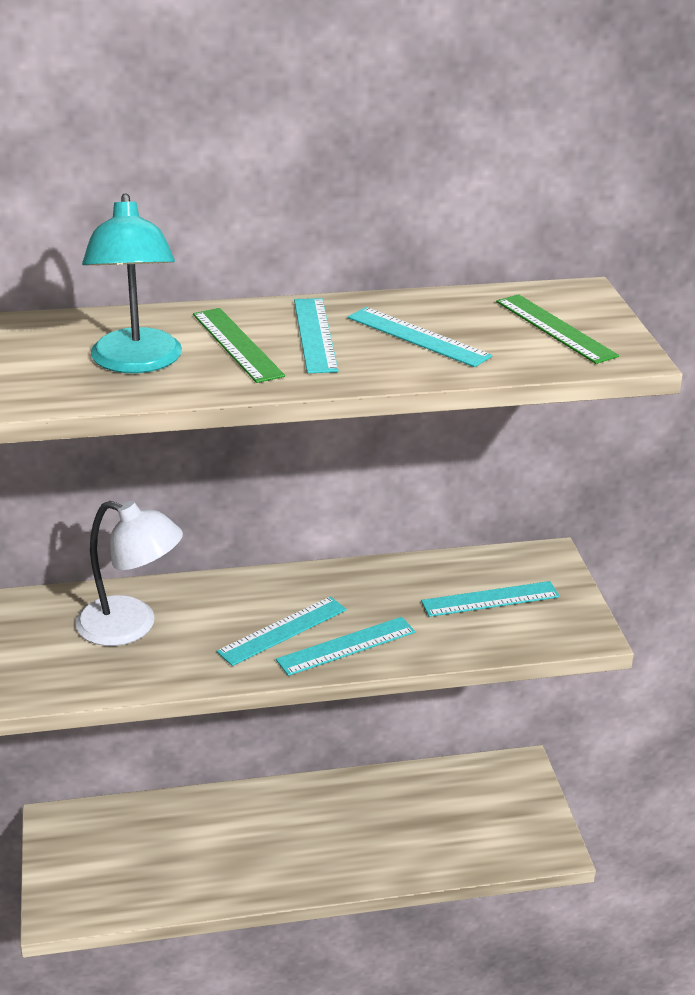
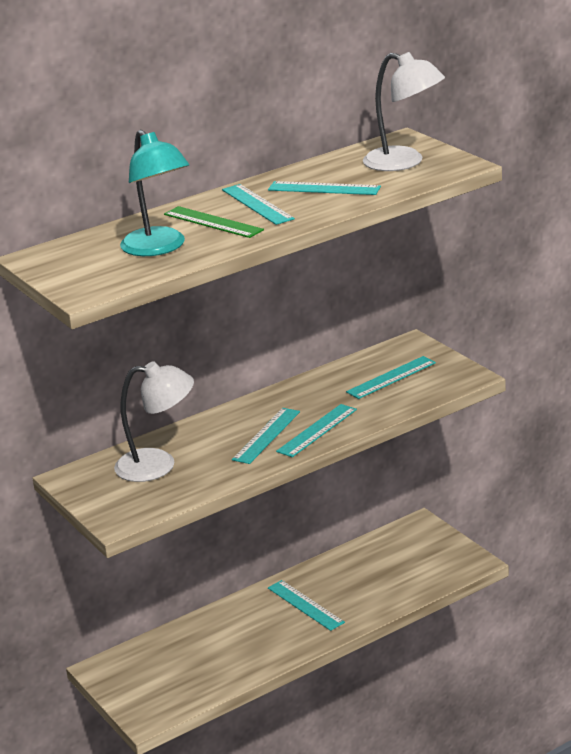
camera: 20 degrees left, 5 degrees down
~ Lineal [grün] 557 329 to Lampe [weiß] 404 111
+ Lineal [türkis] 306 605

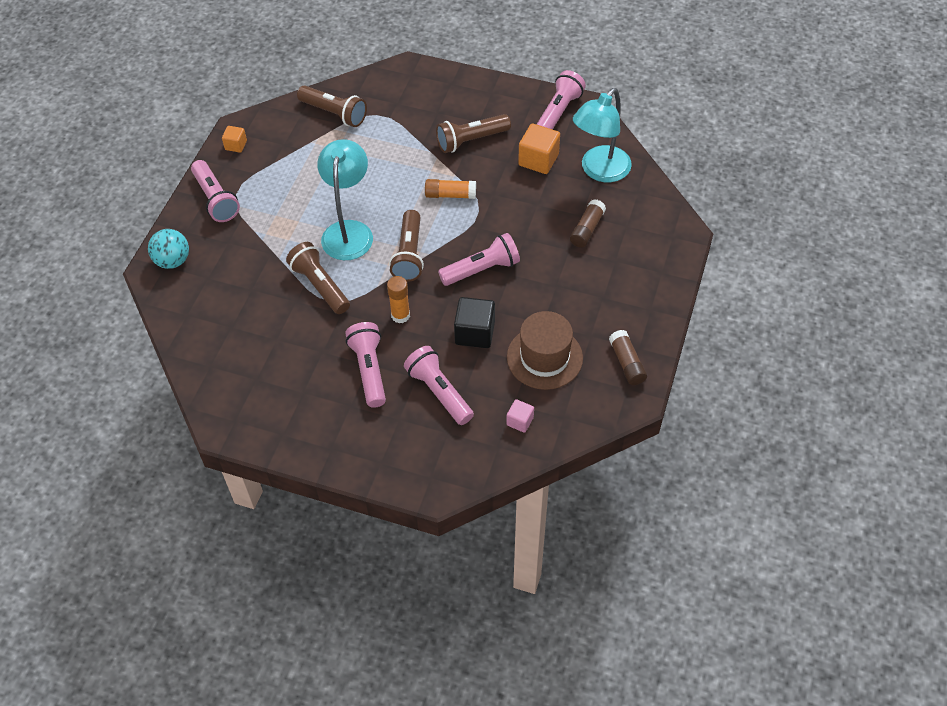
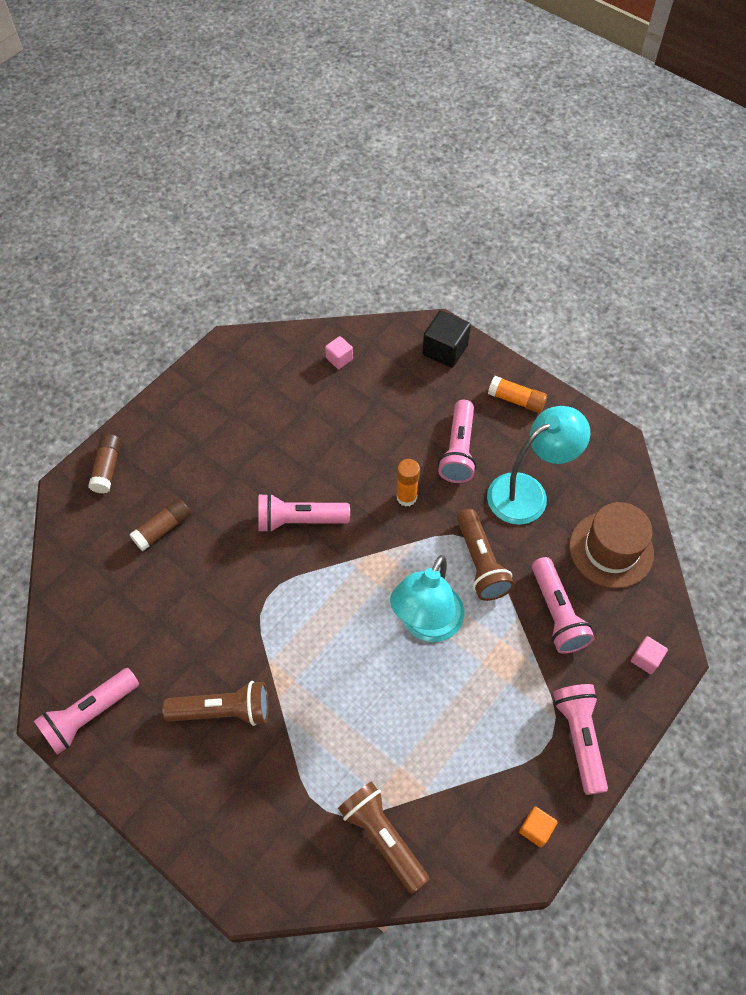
camera: 160 degrees left, 5 degrees up
~ Ball [türkis] 168 249 to Kubus [rosa] 649 655
- Taschenlampe [braun] 406 246
~ Taschenlampe [rosa] 439 385 to 563 605
~ Klebestift [orange] 450 189 to 517 394
~ Kubus [schwarz] 474 322 to 446 339
~ Hut [braun] 545 350 to 611 545
- Kubus [orange] 539 148
~ Lampe [türkis] 602 135 to 538 465
~ Klebestift [braun] 628 357 to 104 463

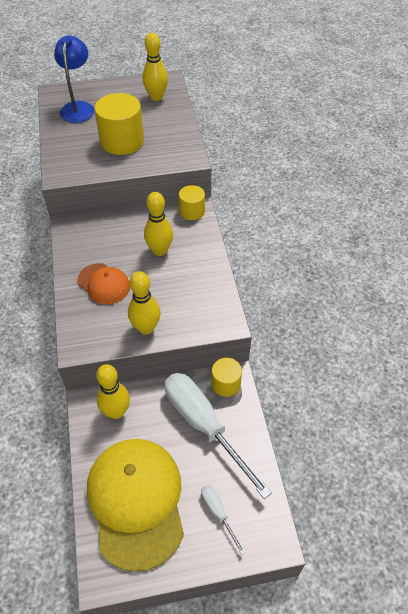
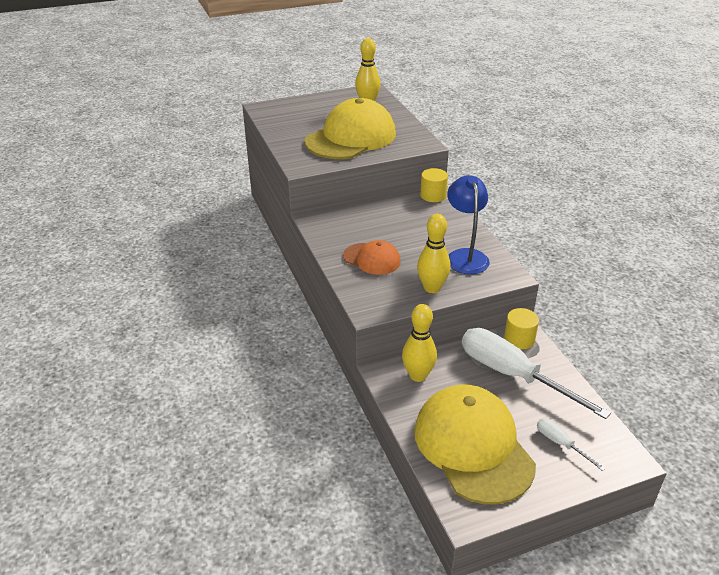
camera: 10 degrees left, 15 degrees down
~ Lampe [blau] 74 79 to 468 224
~ Vollzylinder [gelb] 119 124 to Kappe [gelb] 350 128
- Bowlingkegel [gelb] 158 224

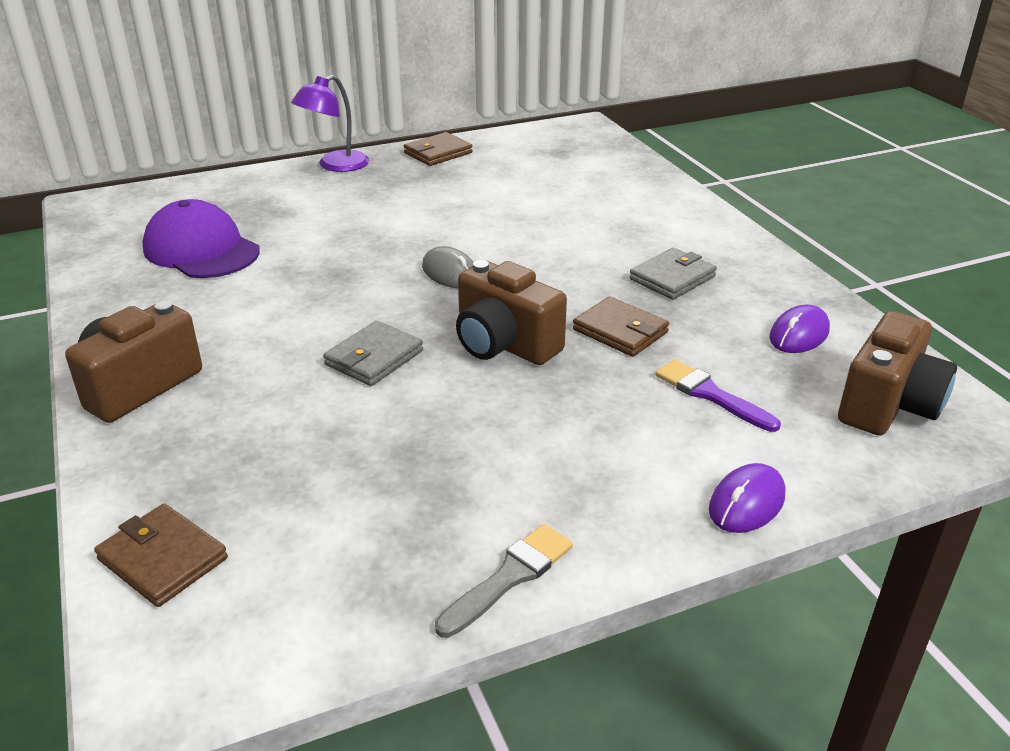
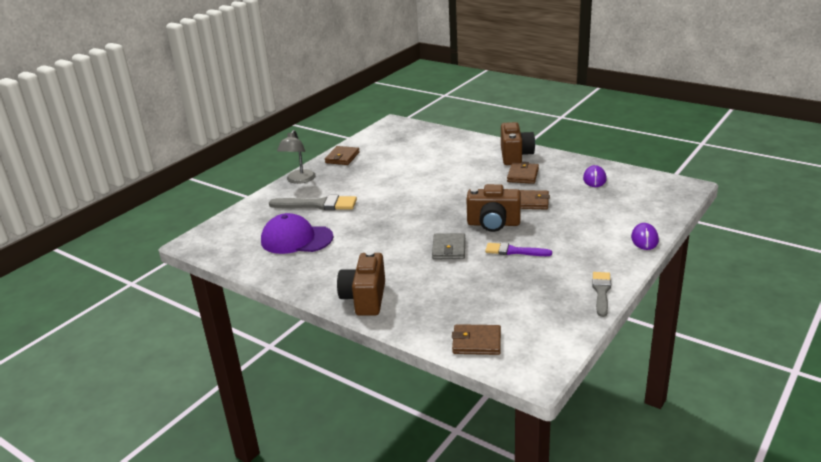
camera: 30 degrees left, 5 degrees down
~ Lampe [lila] 330 123 to Lampe [grau] 296 157
- Computermaus [grau] 448 267
~ Geldbörse [grau] 673 274 to Geldbörse [braun] 523 173
~ Pinsel [lila] 718 395 to 518 249
~ Kamera [braun] 897 373 to 518 143
+ Pinsel [grau] 313 202

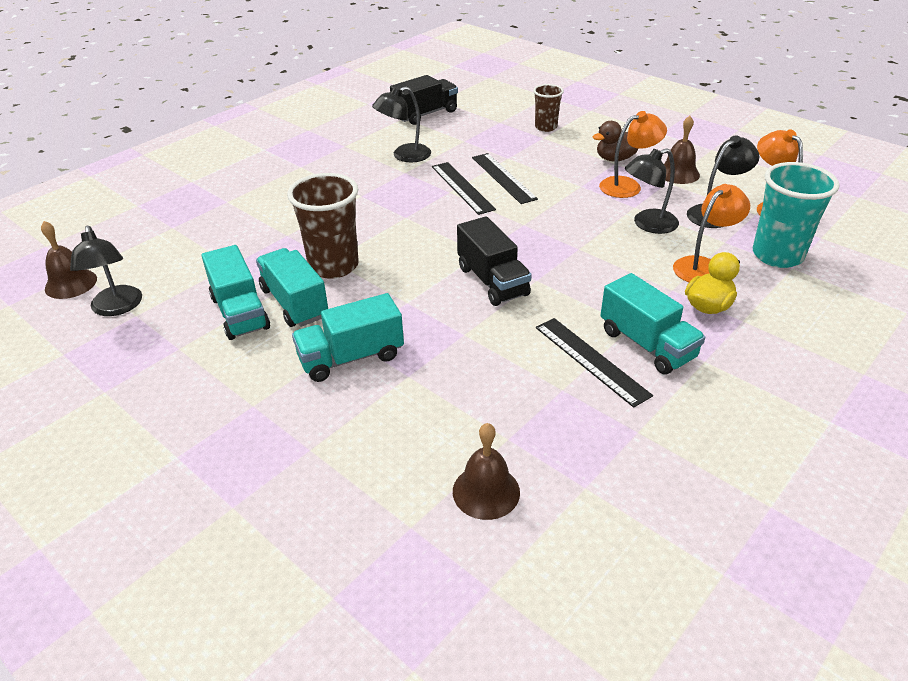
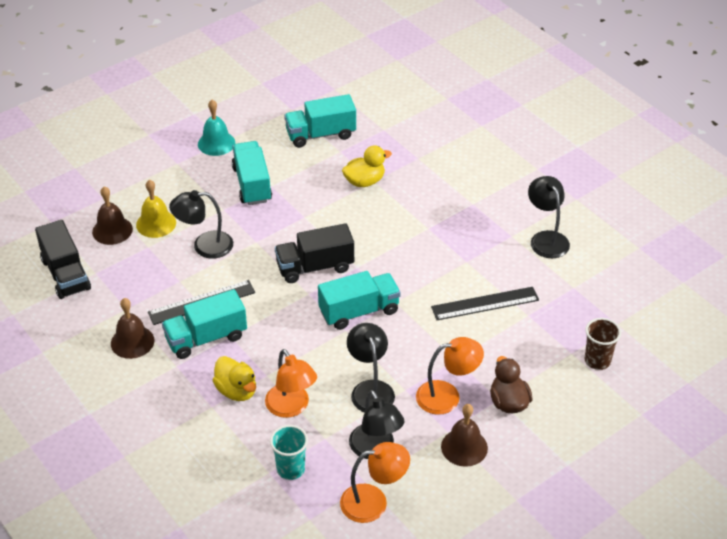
camera: 100 degrees right, 5 degrees up
~ Glocke [braun] 69 260 to 132 328
~ Lampe [schwarz] 106 271 to 201 224
~ Lastwagen [türkis] 292 287 to 359 300
~ Becher [braun] 323 226 to Ente [gelb] 367 166
~ Lastwagen [schwarz] 424 100 to 63 259
- Lineal [schwarz] 464 188
~ Lampe [orange] 633 154 = 450 376 90 degrees counterclockwise
~ Becher [türkis] 796 215 = 289 452 x0.58
+ Glocke [gelb] 156 209
+ Glocke [türkis] 216 128

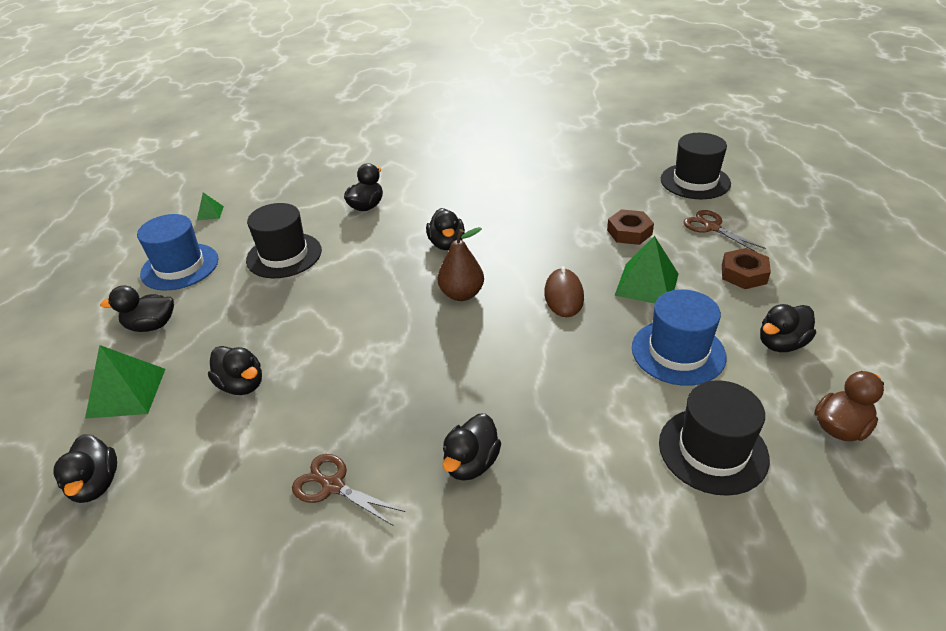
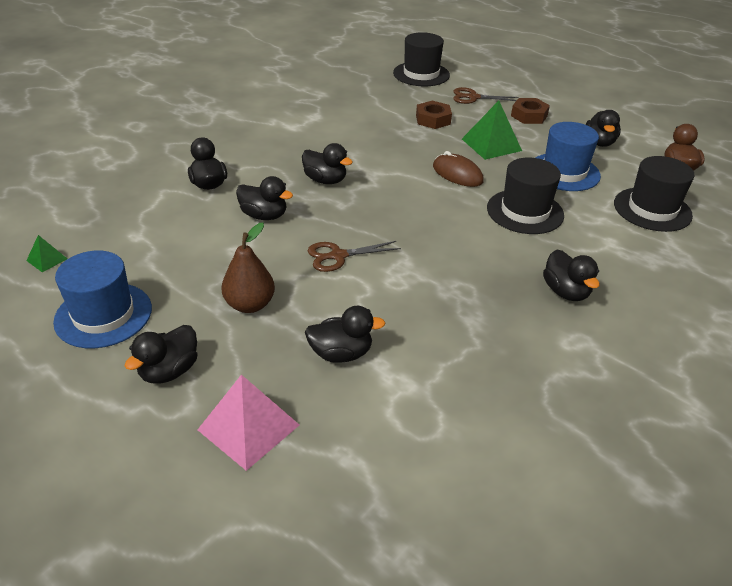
camera: 50 degrees left, 0 degrees up
~ Ente [schwarz] 85 468 to 264 198
~ Pyramide [grün] 125 382 to Pyramide [rosa] 248 422
~ Hut [schwarz] 284 240 to 525 196
~ Schere [braun] 348 490 to 354 256
~ Birne [braun] 461 264 to 248 268

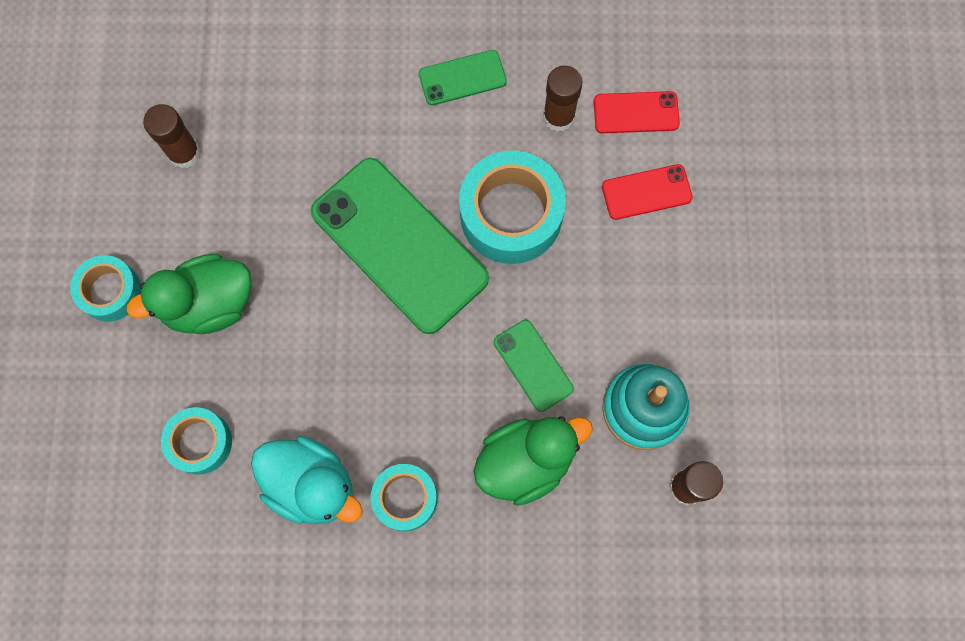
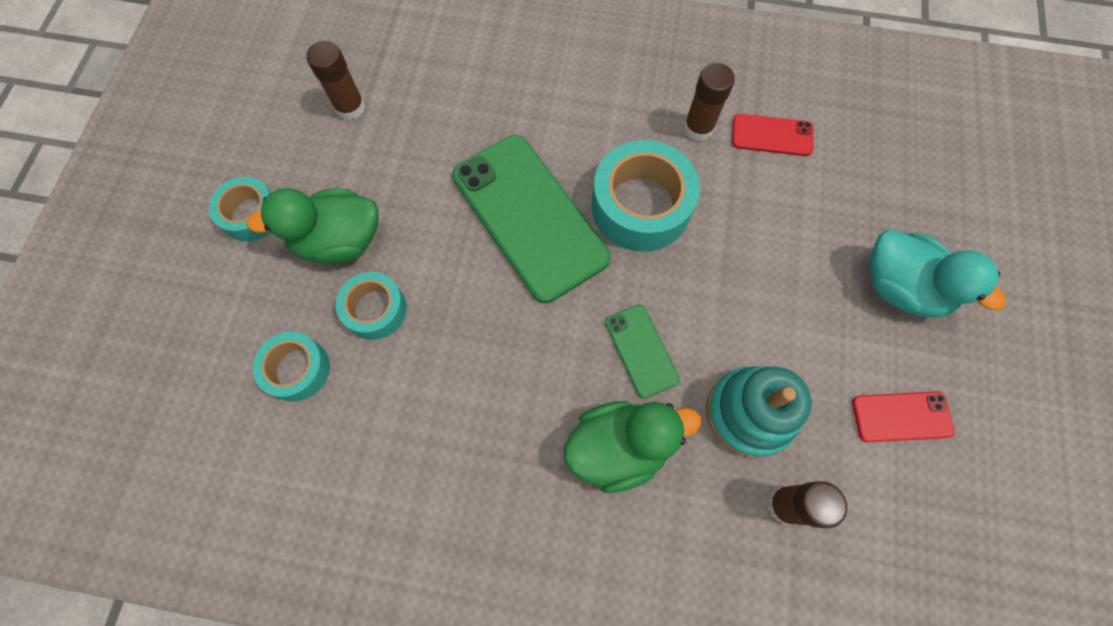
camera: 10 degrees right, 5 degrees down
~ Ente [türkis] 307 480 to 938 273
~ Klebeband [türkis] 404 497 to 371 306
- Handy [grün] 463 77
~ Handy [rot] 647 192 to 903 416

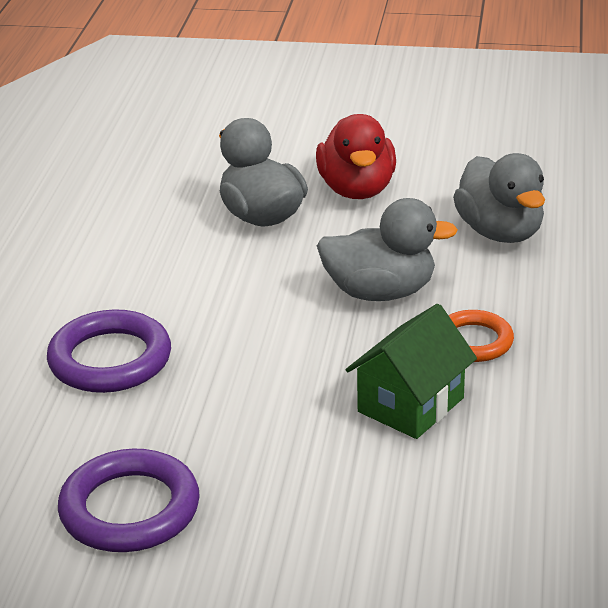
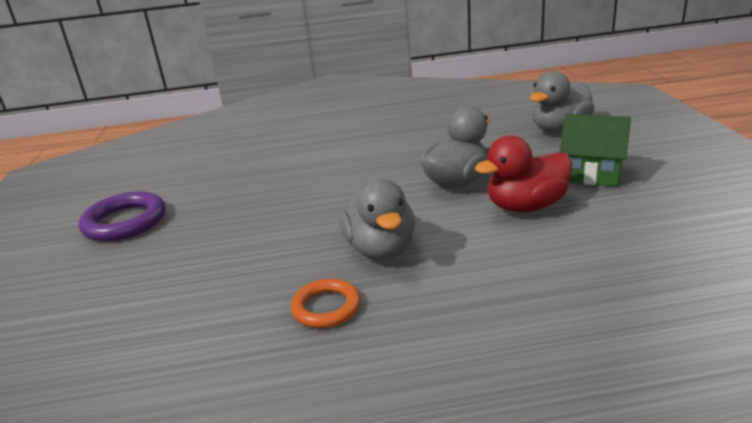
camera: 75 degrees right, 5 degrees down
- Ring [lila] 109 351
~ Haus [grün] 411 371 to 595 150
~ Ente [grau] 499 198 to 562 102

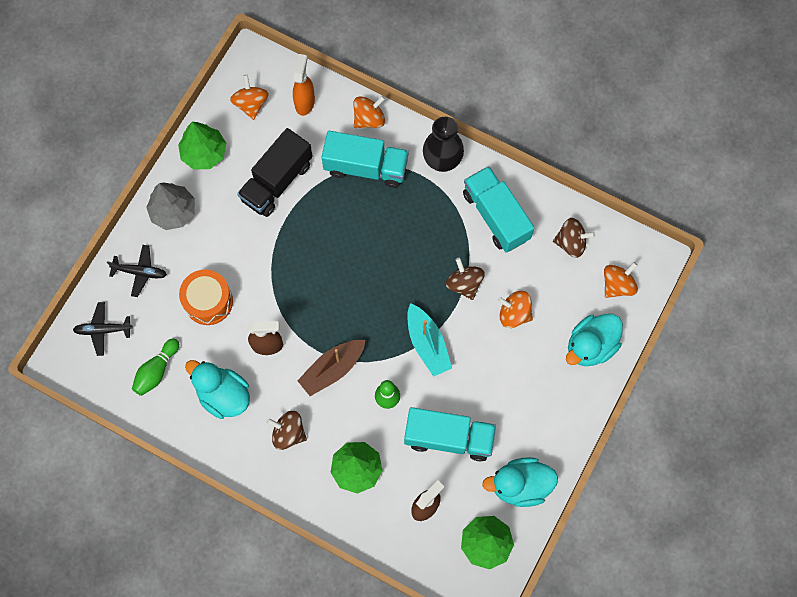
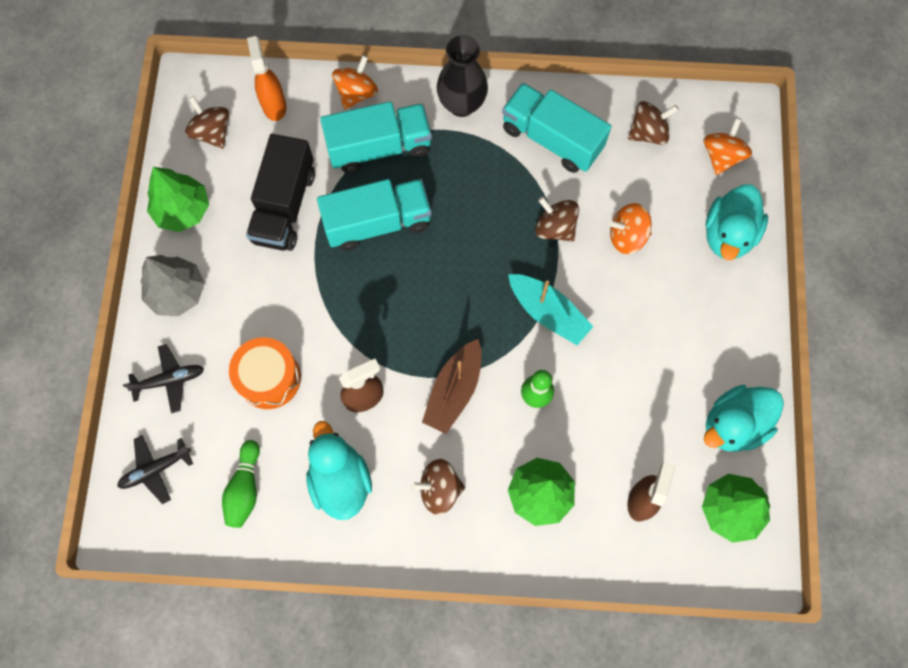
camera: 25 degrees left, 0 degrees up
~ Ente [türkis] 217 389 = 339 470 60 degrees clockwise
~ Kreisel [orange] 249 97 to Kreisel [braun] 207 122
~ Lastwagen [türkis] 450 434 to 374 215

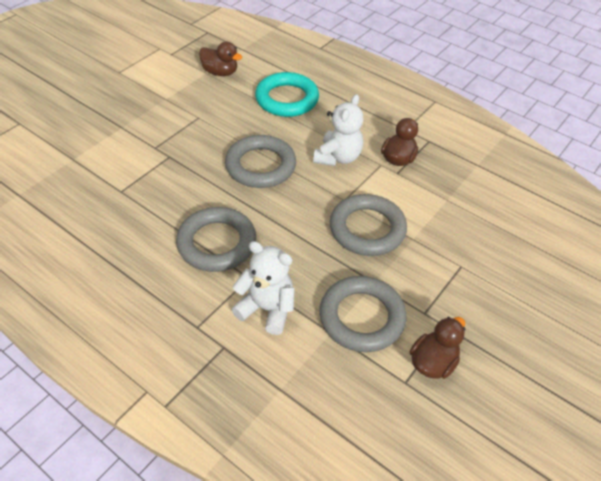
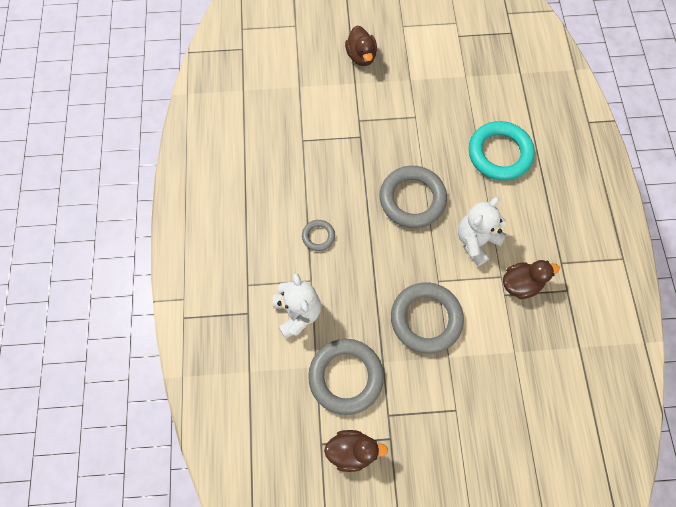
camera: 50 degrees right, 20 degrees up
~ Ring [grau] 216 239 = 318 235 x0.49
~ Ente [braun] 220 59 to 361 46
~ Teddybär [weiß] 338 130 = 482 231 150 degrees clockwise

